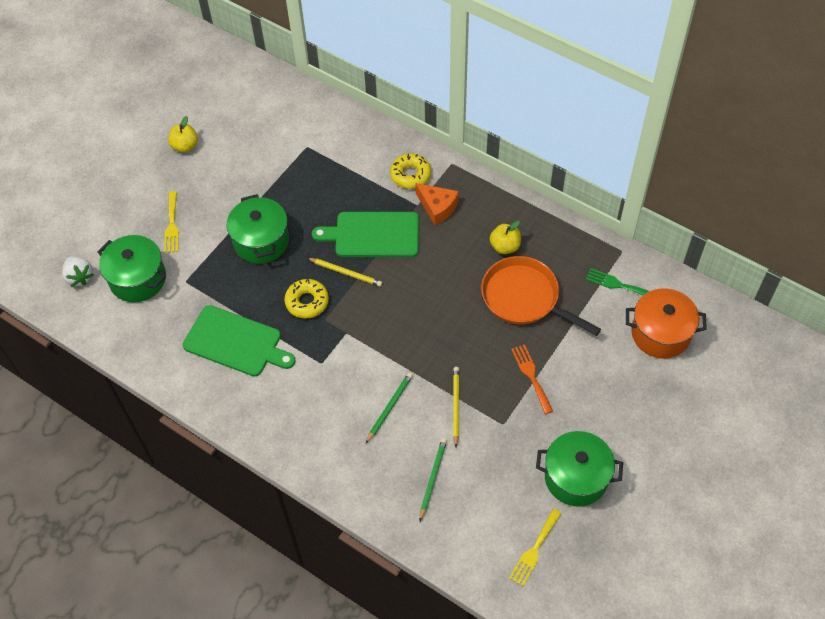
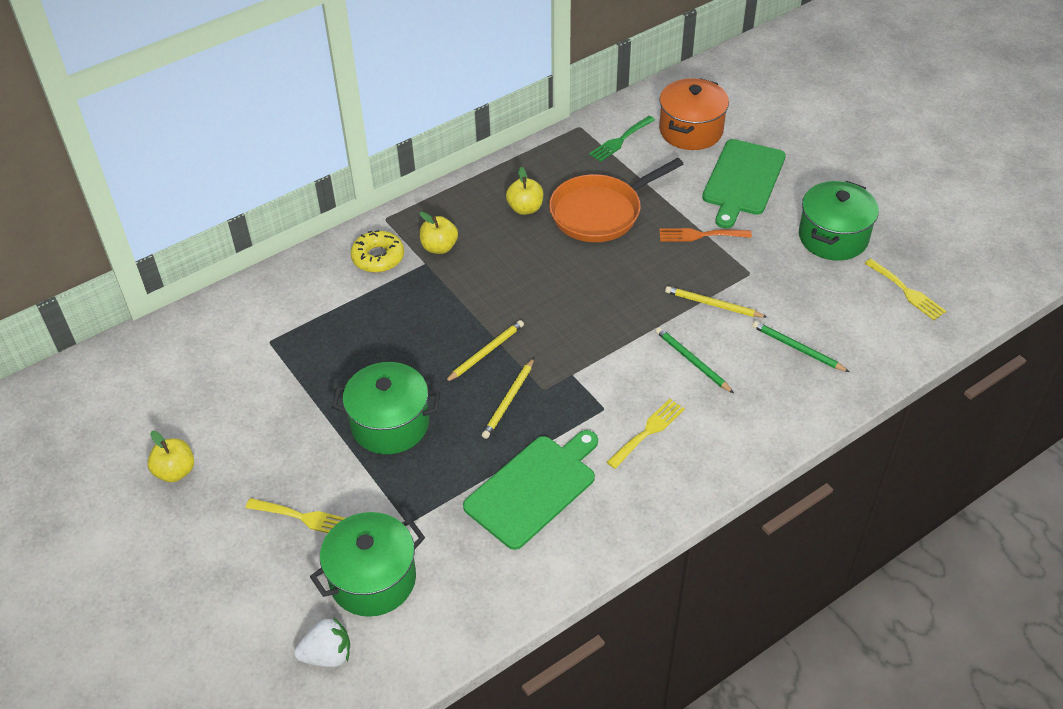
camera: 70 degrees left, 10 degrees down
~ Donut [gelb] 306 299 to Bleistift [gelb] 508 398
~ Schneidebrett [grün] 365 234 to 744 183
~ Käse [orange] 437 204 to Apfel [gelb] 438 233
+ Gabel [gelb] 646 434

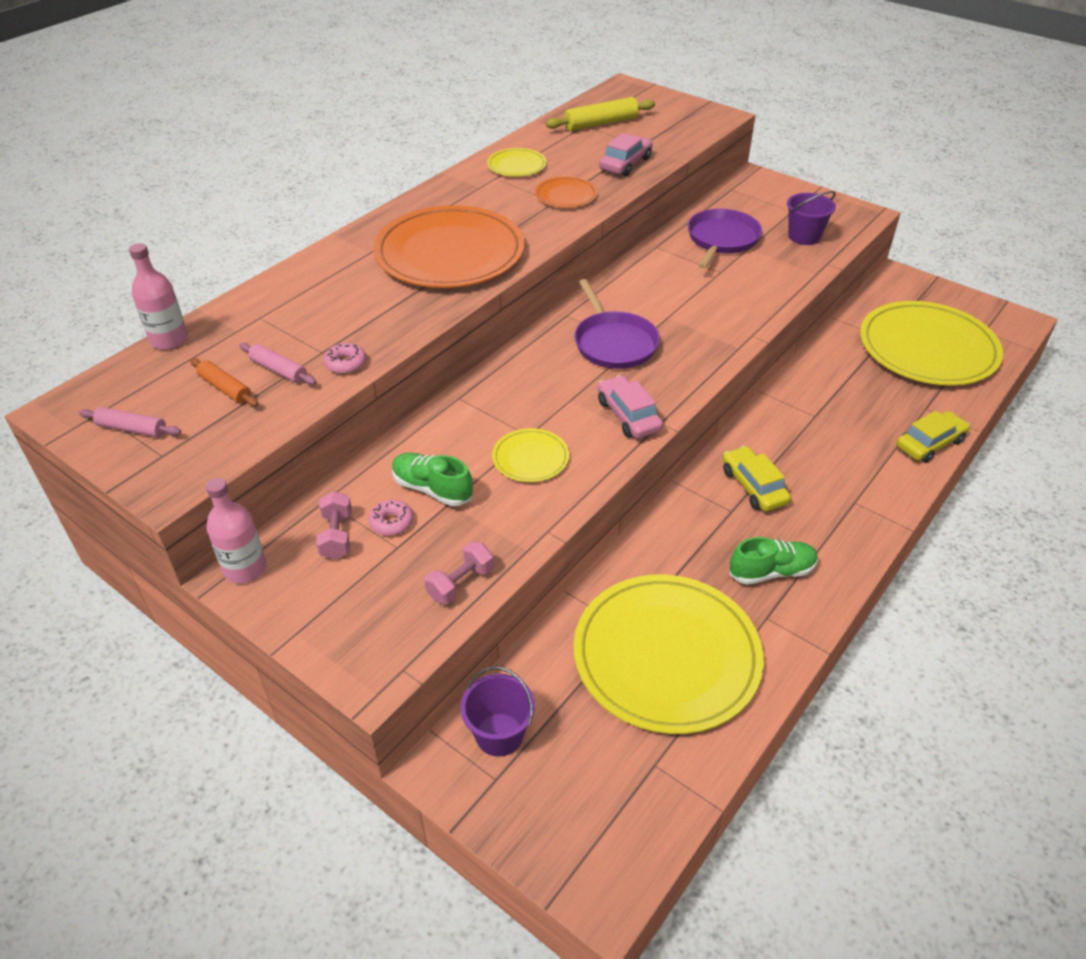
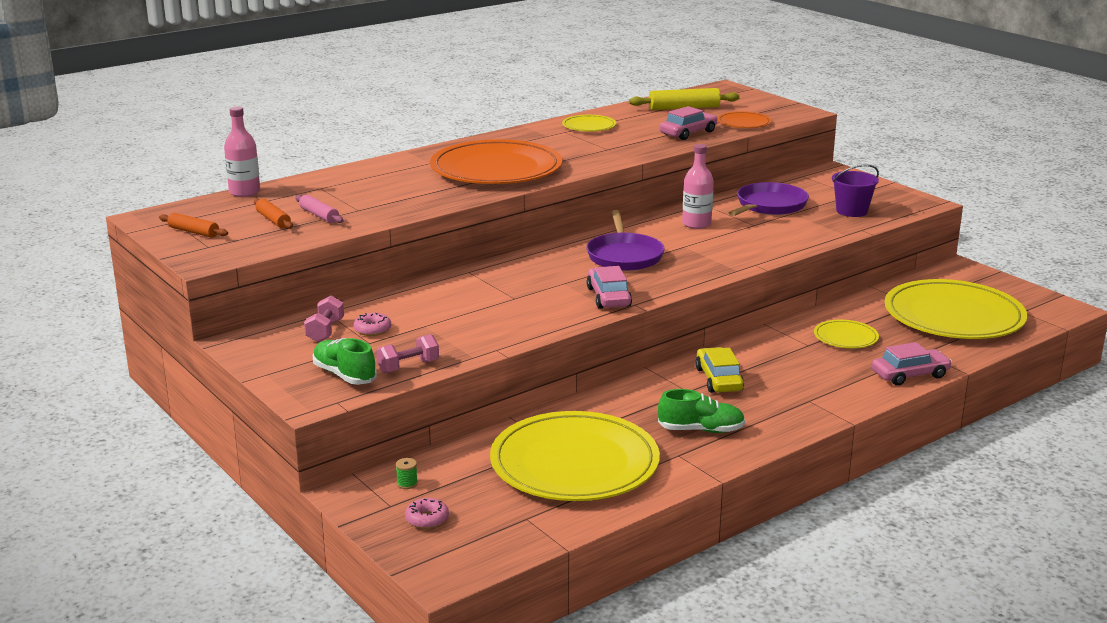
camera: 15 degrees right, 20 degrees down
~ Nudelholz [rosa] 130 422 to Nudelholz [orange] 193 225
~ Flasche [rosa] 236 530 to 698 186
~ Donut [rosa] 345 358 to 427 513
~ Schuh [grün] 432 479 to 345 361
~ Eimer [lila] 498 711 to Garnrolle [grün] 407 473
~ Teller [gelb] 530 455 to 846 334
~ Teller [orange] 566 192 to 744 119
~ Auto [gelb] 933 437 to Auto [rosa] 912 364

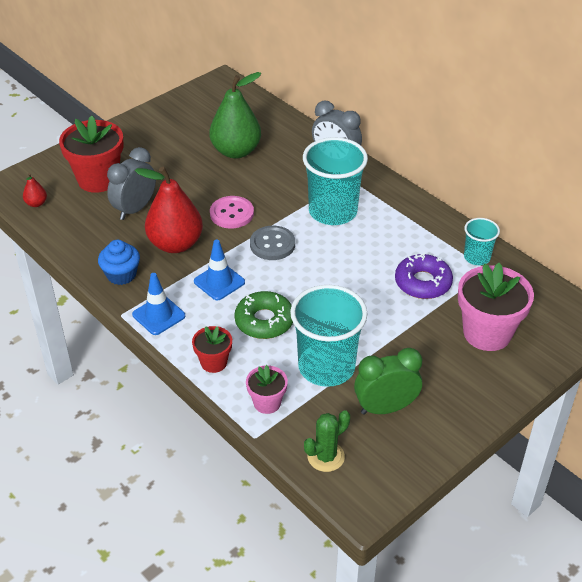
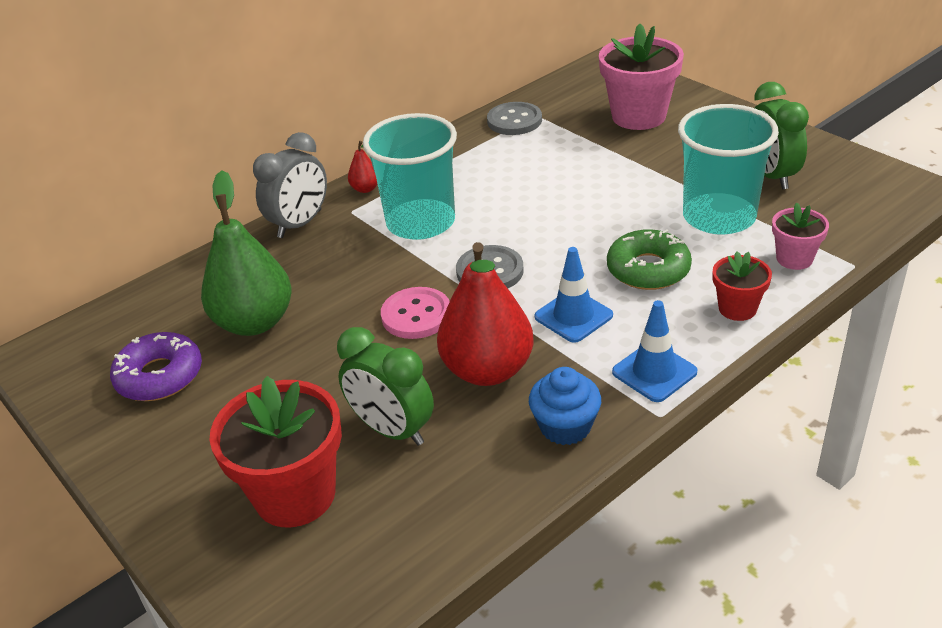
camera: 85 degrees left, 5 degrees down
~ Birne [rot] 35 190 to 362 167
~ Wecker [grau] 131 183 to Wecker [grün] 385 386
- Kaktus [grün] 327 441
~ Donut [lila] 424 276 to 156 366
~ Becher [türkis] 482 241 to Knopf [grau] 514 118

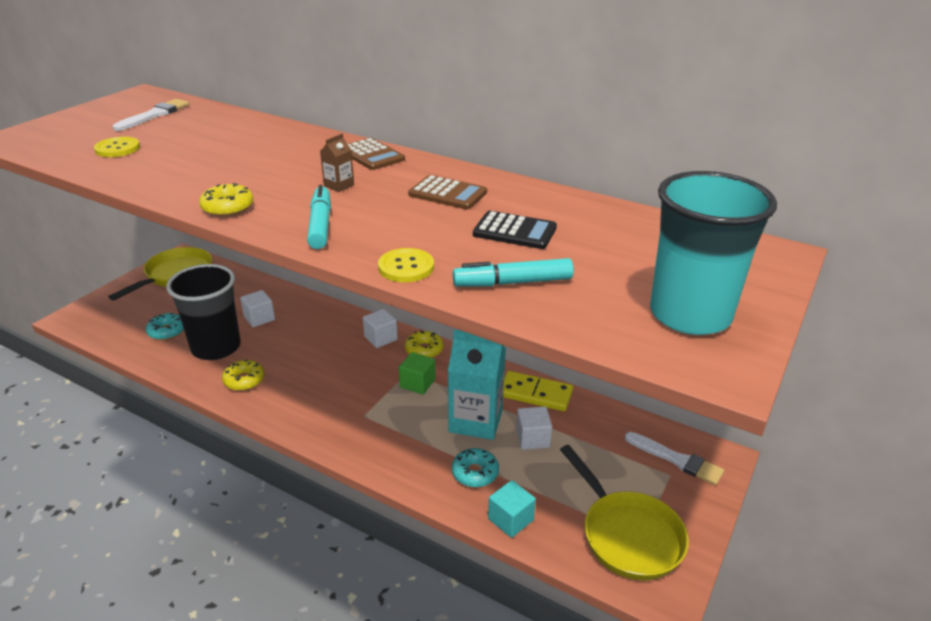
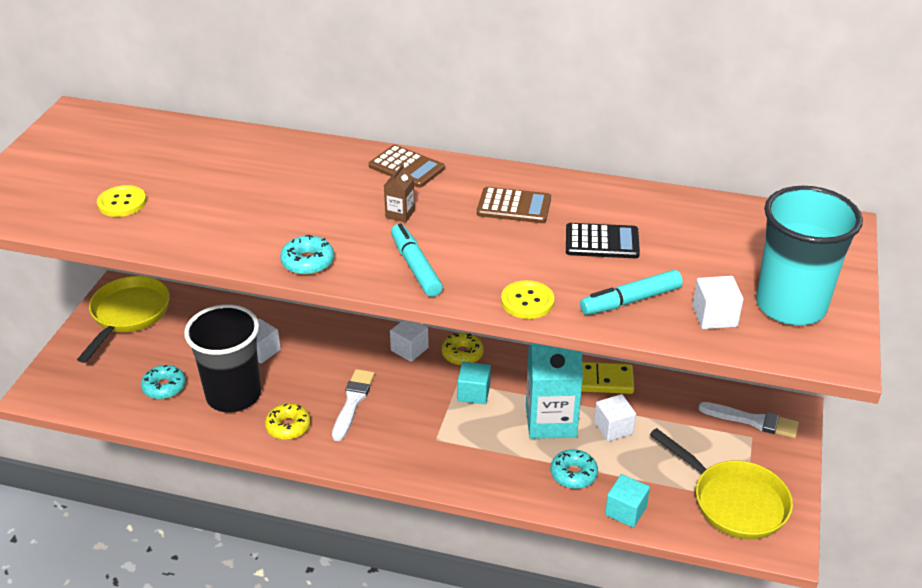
camera: 15 degrees left, 5 degrees up
~ Pinsel [weiß] 151 115 to 353 405
~ Donut [gelb] 226 200 to Donut [türkis] 307 255
~ Kubus [grün] 417 373 to Kubus [türkis] 474 383
+ Kubus [weiß] 717 302

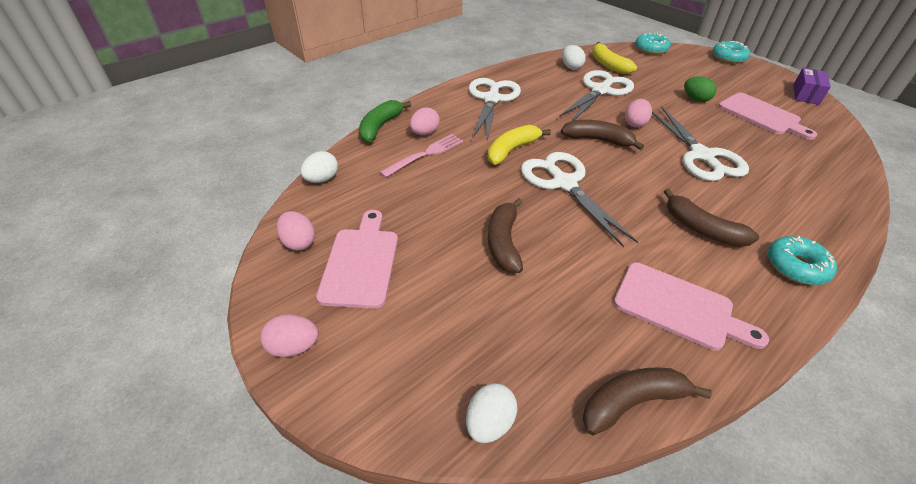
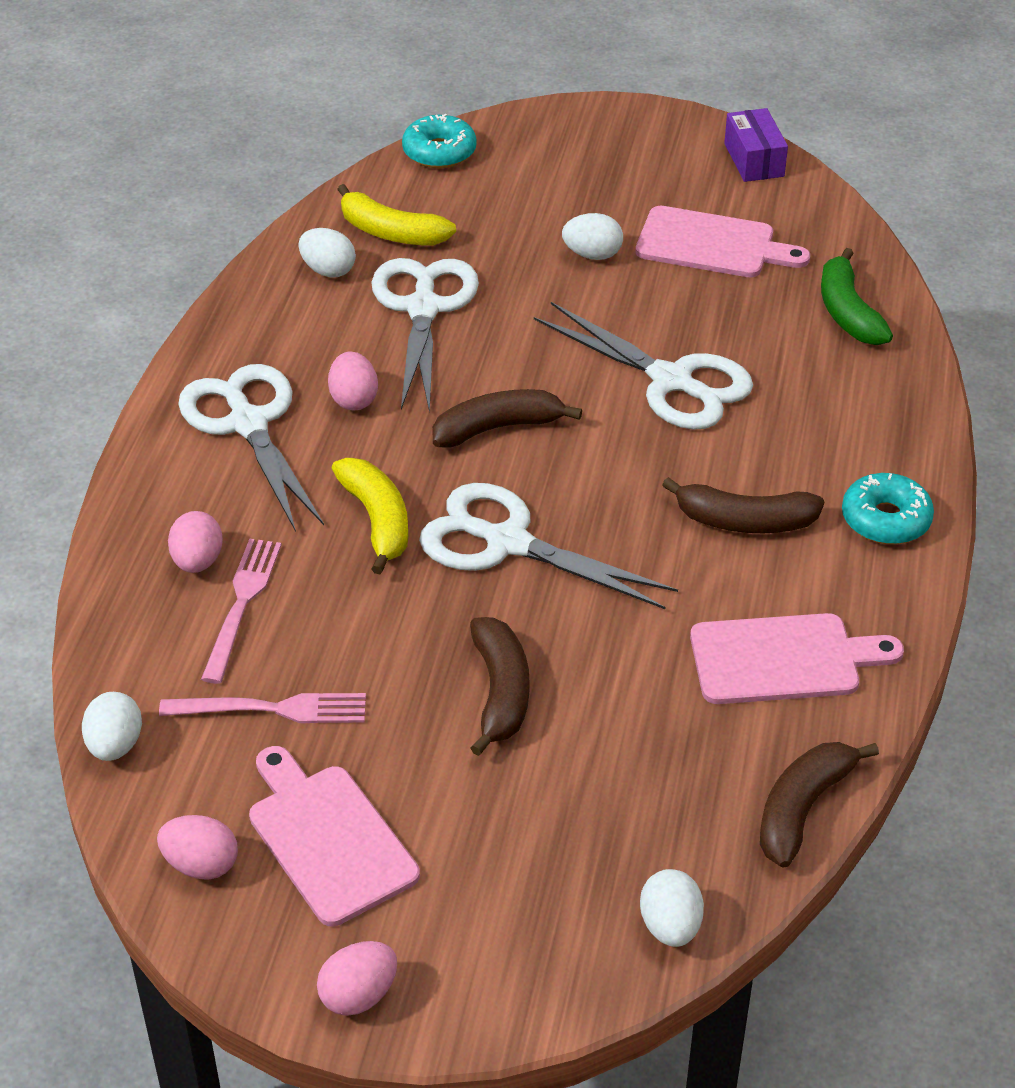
camera: 35 degrees left, 0 degrees up
~ Banane [grün] 385 121 to 857 296
~ Banane [gelb] 519 145 = 369 516 150 degrees clockwise
~ Banane [braun] 505 235 = 499 686 150 degrees counterclockwise
~ Ei [rosa] 638 113 to 353 381
~ Ei [grün] 700 89 to Ei [weiß] 592 236
- Donut [türkis] 731 52
+ Gabel [rosa] 262 708

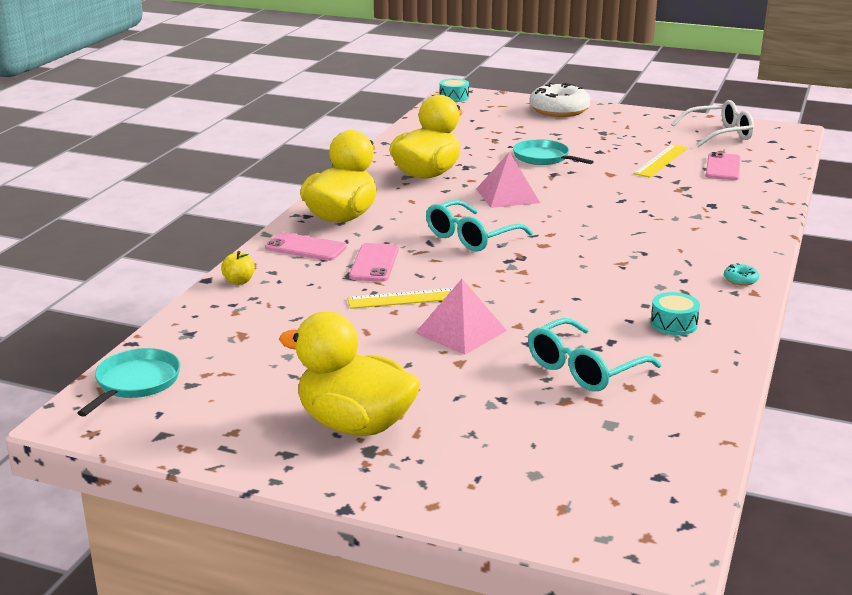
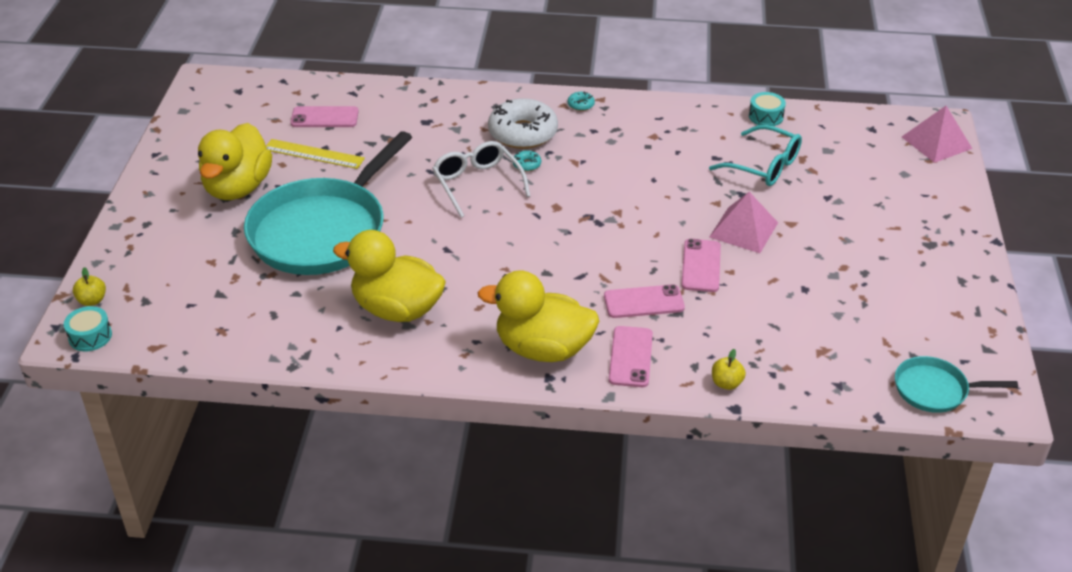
camera: 105 degrees left, 15 degrees up
~ Ente [gelb] 349 374 to 235 161
~ Lineal [gelb] 410 298 to Handy [rosa] 701 265
- Brille [türkis] 479 225
~ Pyramide [rosa] 508 180 to 937 134
~ Pfanne [türkis] 553 152 = 328 203 x2.15
~ Donut [weiß] 559 100 to 523 123
~ Trommel [türkis] 675 313 to 767 109
~ Brille [weiß] 712 123 to 481 179
+ Apfel [gelb] 89 286
+ Donut [türkis] 527 161

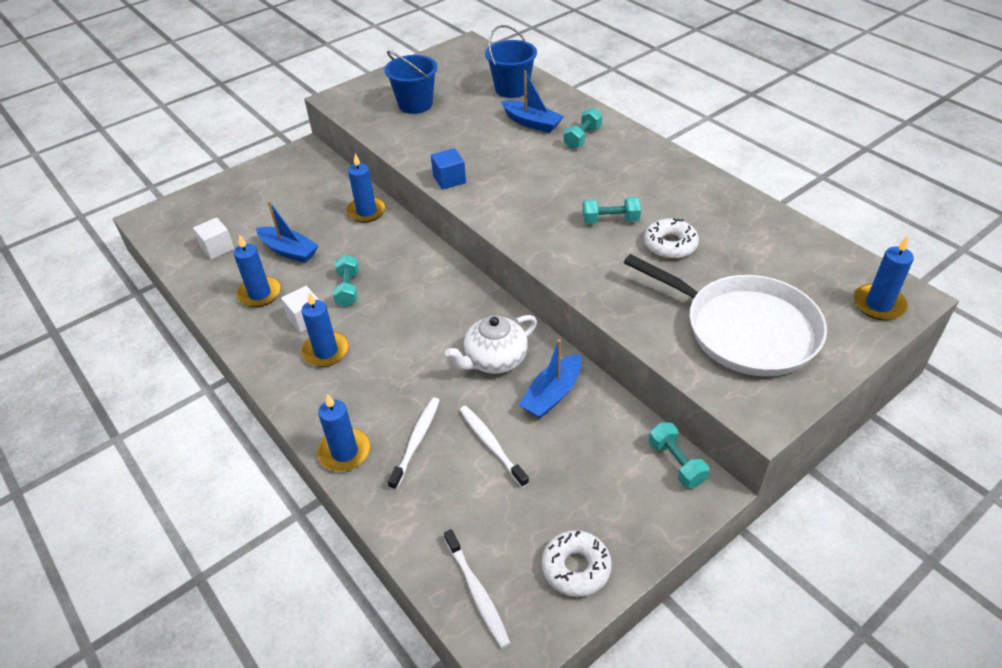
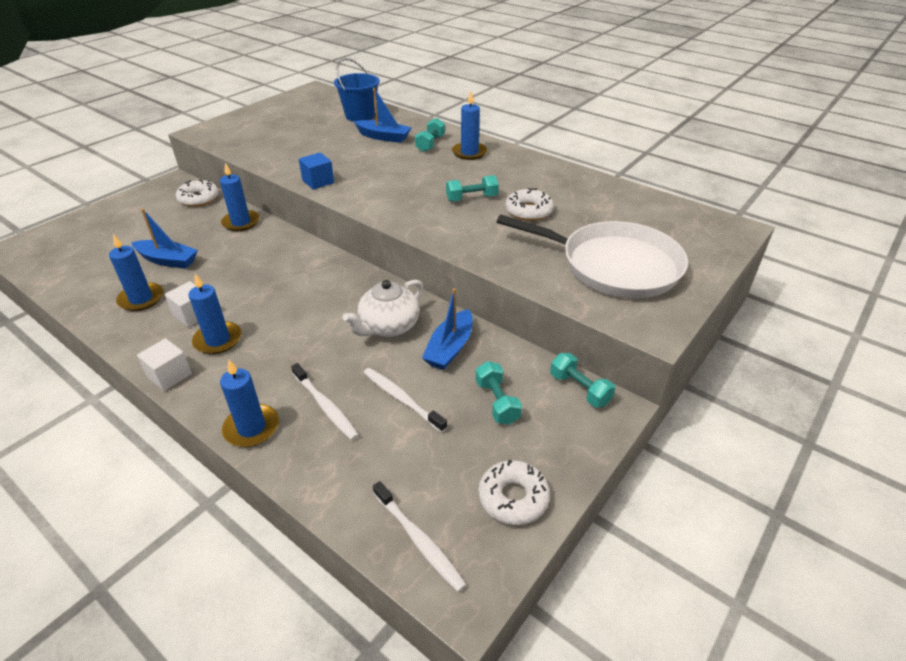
camera: 15 degrees left, 5 degrees down
~ Kubus [weiß] 213 238 to 164 364
~ Hantel [türkis] 346 281 to 498 393
- Eimer [blau] 411 82
~ Zahnbürste [weiß] 414 443 = 325 401 135 degrees clockwise
~ Kerze [blau] 884 278 to 470 125
+ Donut [weiß] 197 193

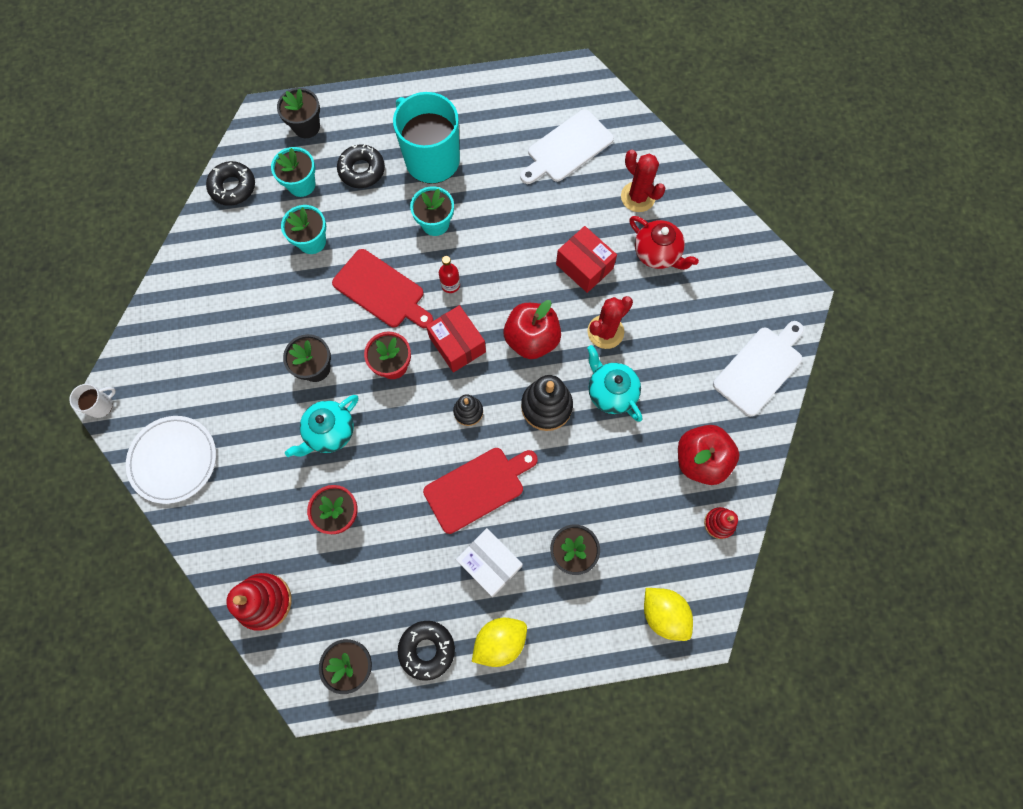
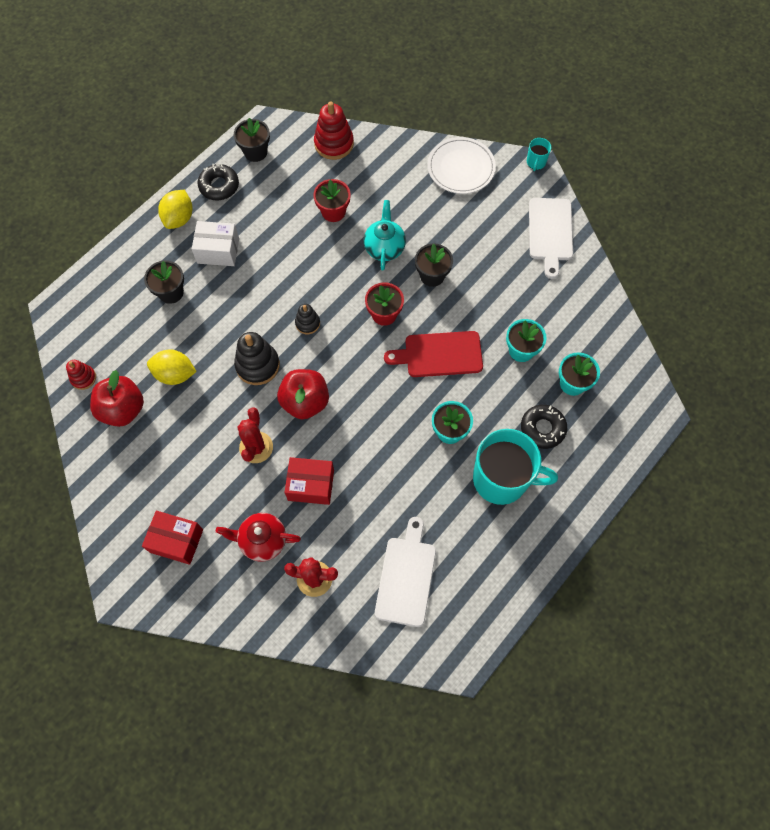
camera: 140 degrees right, 5 degrees down
~ Tasse [weiß] 92 401 to Tasse [türkis] 539 154
- Donut [schwarz] 230 183
- Blumentopf [schwarz] 298 113
- Schneidebrett [rot] 480 491
~ Schachtel [rot] 456 338 to 172 538
- Flasche [rot] 449 274
- Teekanne [türkis] 614 383
~ Zitrone [gelb] 668 614 to 172 367
~ Schneidebrett [weiß] 758 368 to 551 238

